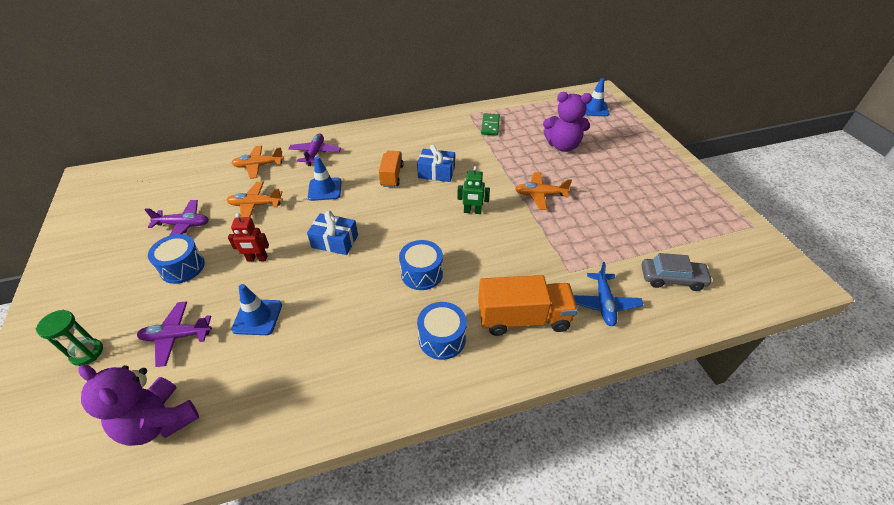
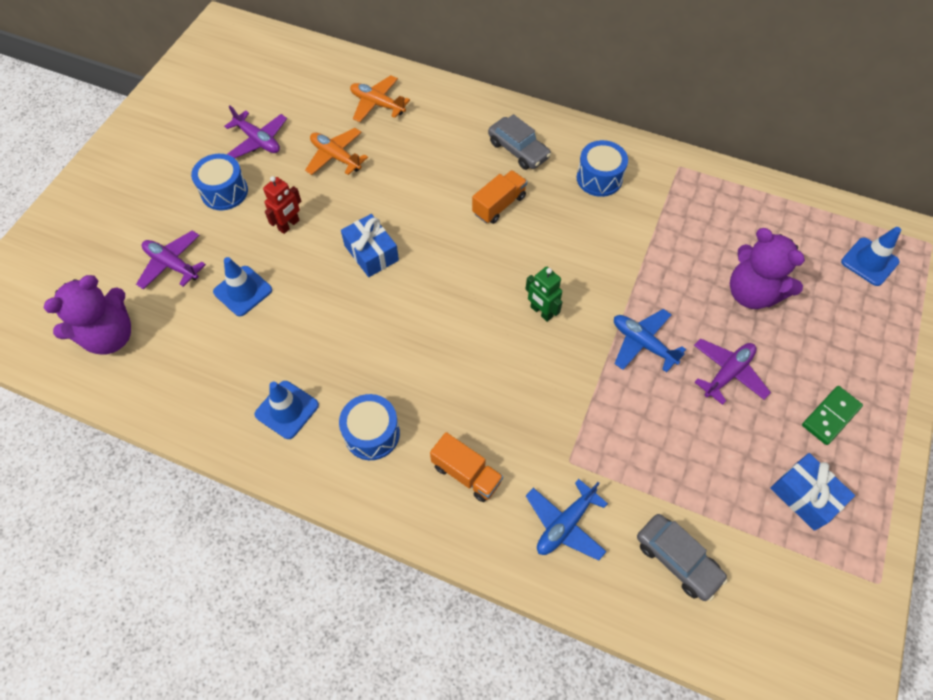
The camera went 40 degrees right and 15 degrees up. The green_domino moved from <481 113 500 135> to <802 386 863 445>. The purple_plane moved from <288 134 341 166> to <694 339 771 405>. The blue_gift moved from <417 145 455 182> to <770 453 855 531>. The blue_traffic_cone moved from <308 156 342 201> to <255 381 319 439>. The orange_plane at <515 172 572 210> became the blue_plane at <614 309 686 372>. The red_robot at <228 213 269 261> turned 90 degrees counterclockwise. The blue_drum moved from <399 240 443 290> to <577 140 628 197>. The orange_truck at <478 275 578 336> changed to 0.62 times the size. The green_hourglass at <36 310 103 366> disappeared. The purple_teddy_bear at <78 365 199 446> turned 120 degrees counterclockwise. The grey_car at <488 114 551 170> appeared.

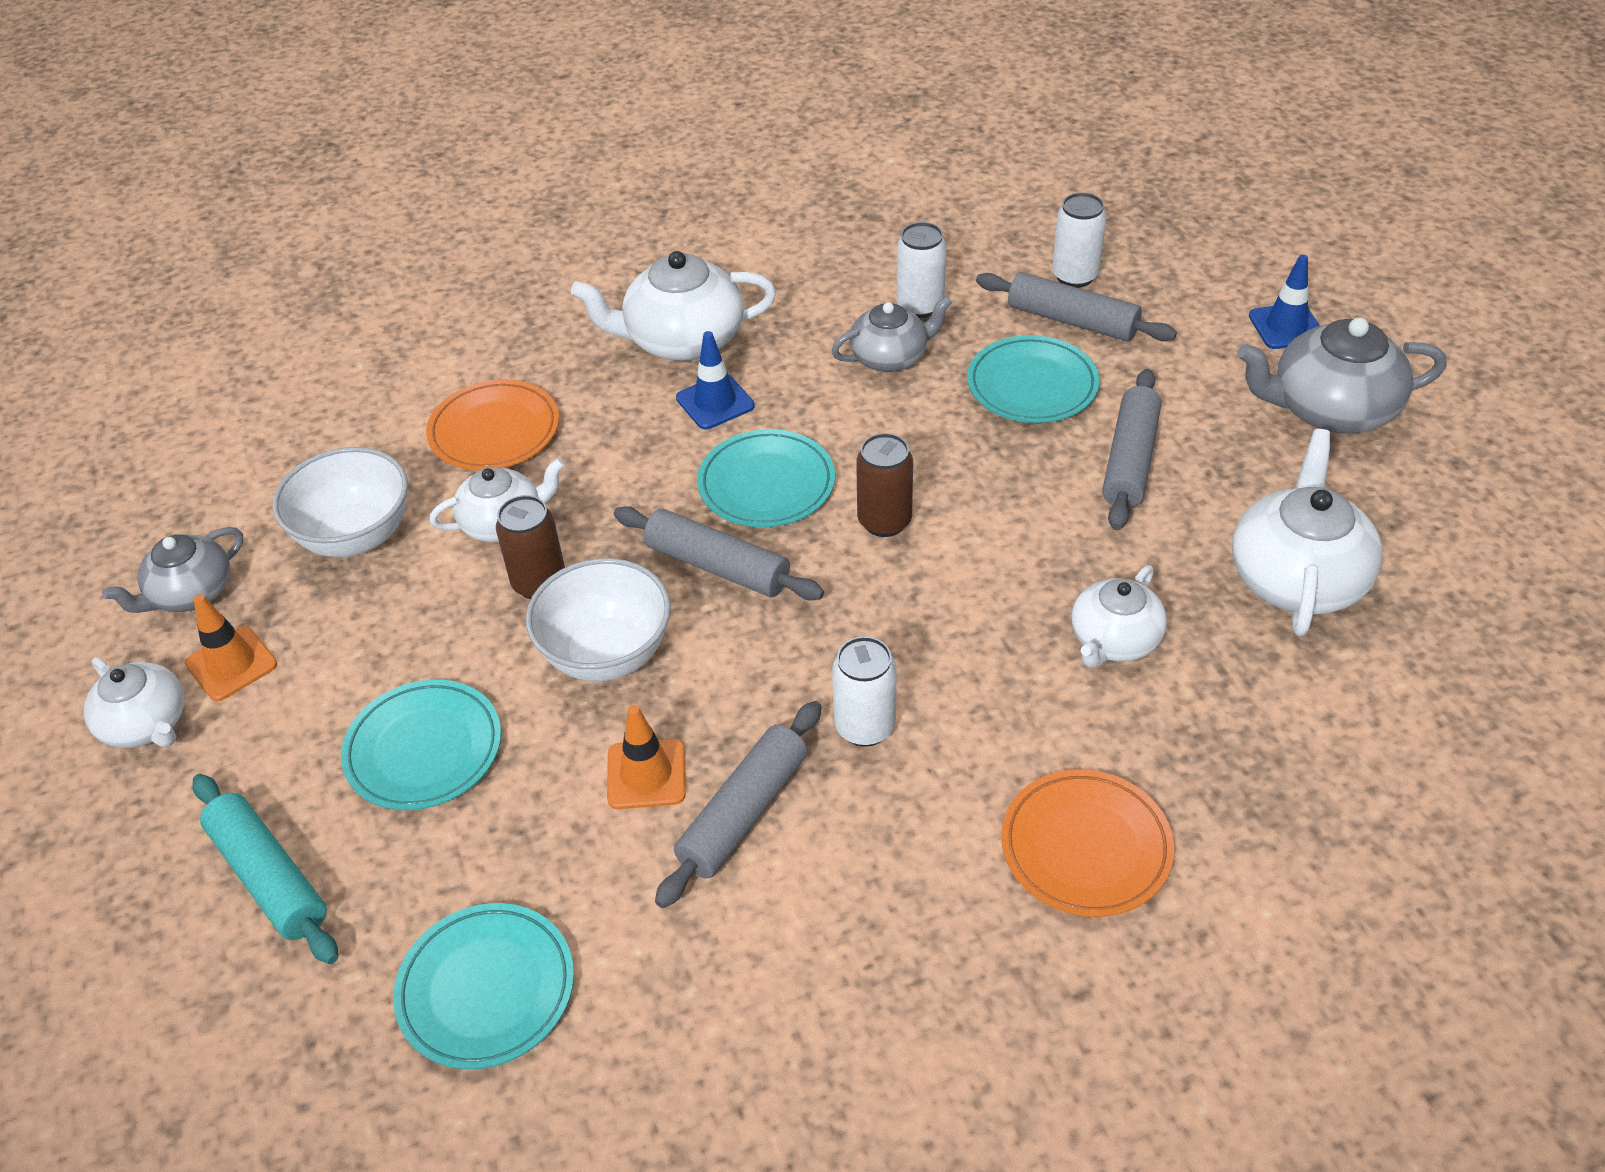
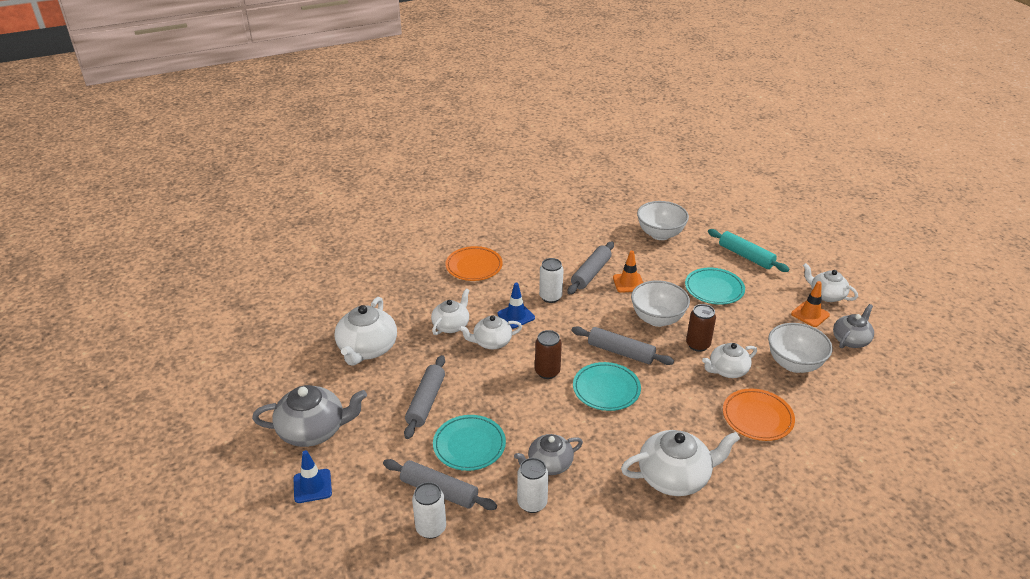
The camera went 175 degrees right and 10 degrees down. The blue_traffic_cone moved from <676 331 755 429> to <498 283 535 328>. The turquoise_plate at <393 903 574 1069> was replaced by the white_bowl at <637 201 689 240>. The white_teapot at <459 315 522 349> appeared.

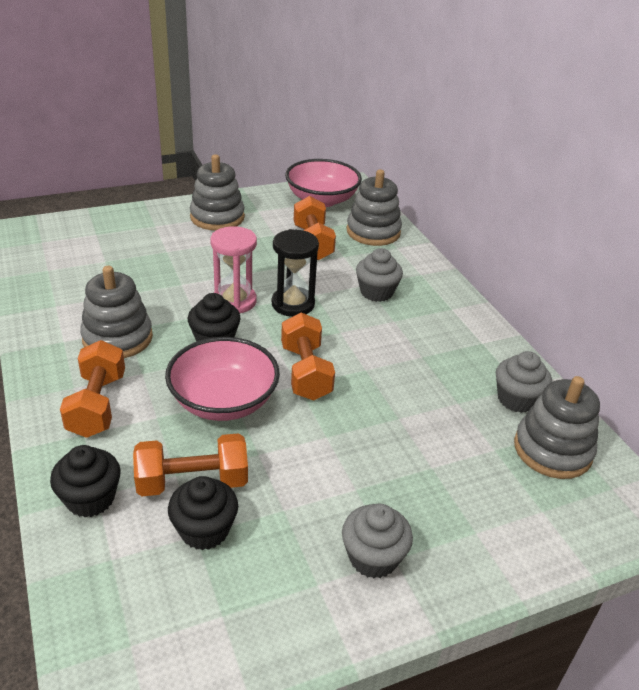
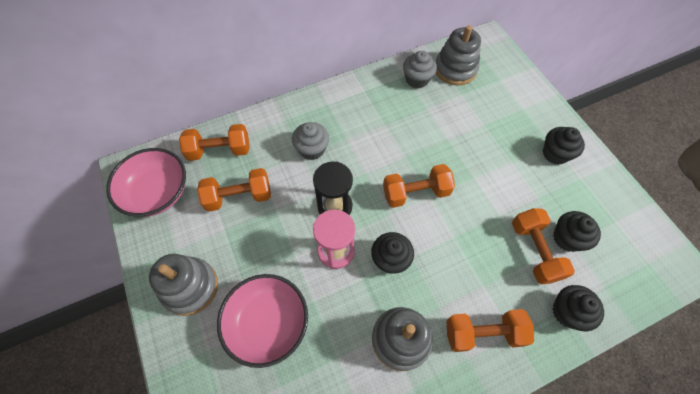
The camera went 90 degrees left and 25 degrees up. The grey_stacking_toy at <346 170 402 246> was replaced by the orange_dumbbell at <179 124 250 161>. The pink_bowl moved from <165 337 280 421> to <217 274 308 368>. The grey_cupcake at <342 504 413 578> became the black_cupcake at <543 127 585 165>.

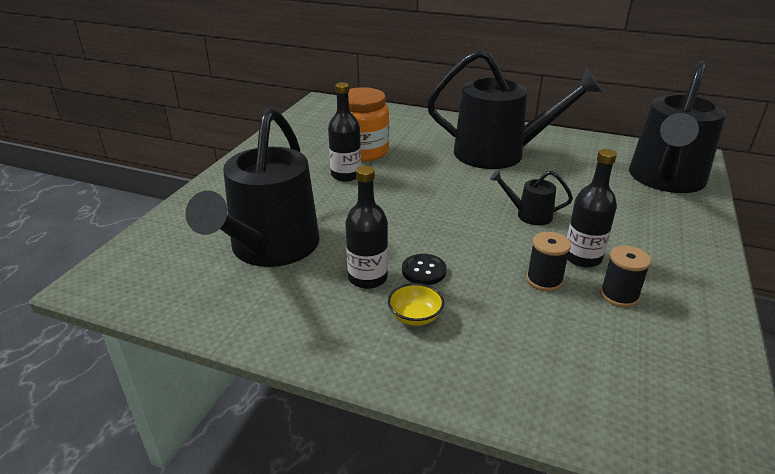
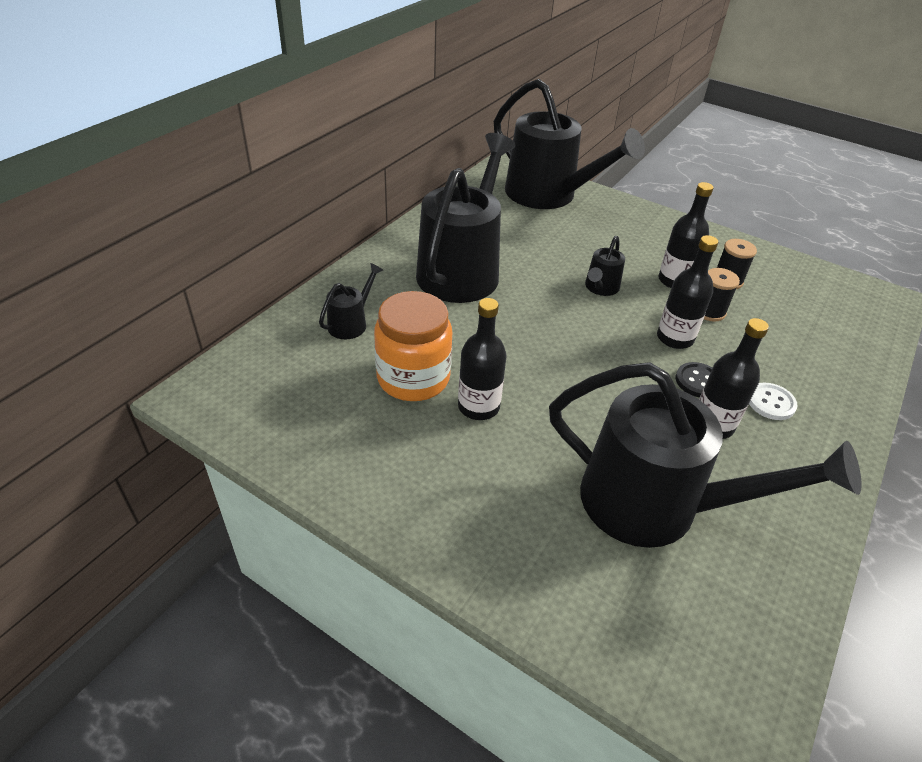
The camera went 80 degrees left and 10 degrees up. The yellow_bowl at <388 283 444 326> was replaced by the white_button at <749 383 798 420>. The black_bottle at <657 235 718 349> appeared. The black_watering_can at <319 263 383 339> appeared.

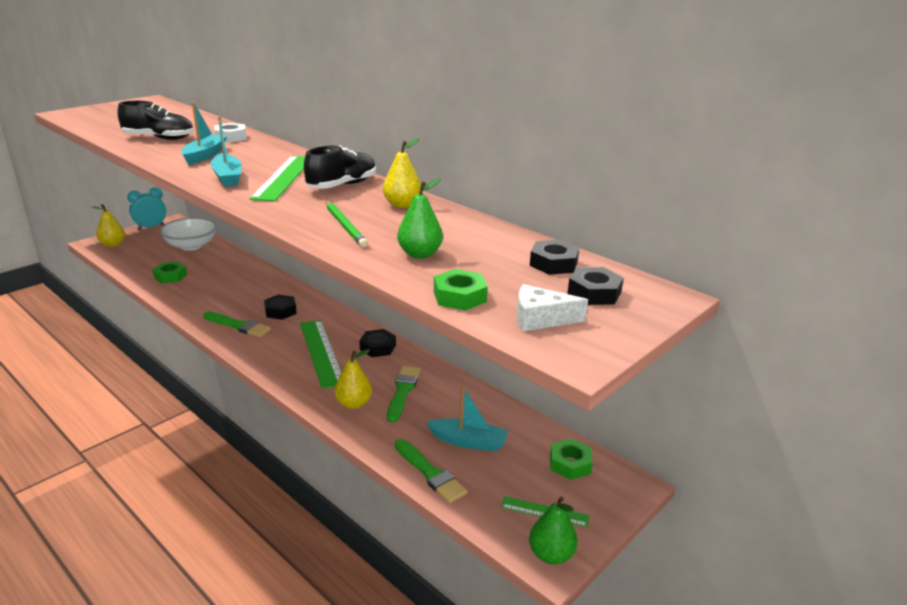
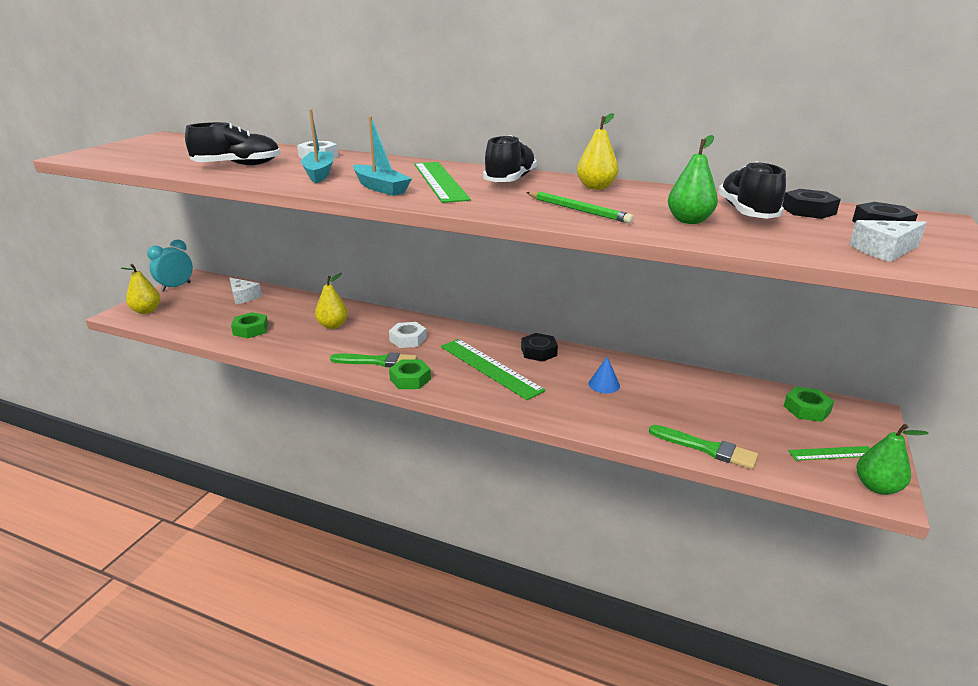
The camera went 20 degrees left and 0 degrees up. The white_bowl at <160 217 217 251> was replaced by the white_cheese at <230 278 262 304>. The green_nut moved from <434 269 488 311> to <389 359 431 389>. The black_nut at <264 295 297 320> became the white_nut at <389 322 427 348>. The yellow_pear moved from <334 349 372 409> to <315 273 348 329>. The green_brush at <387 366 420 422> was replaced by the blue_cone at <588 357 620 393>. The turquoise_boat at <426 386 508 451> disappeared. The black_shoe at <718 161 786 219> appeared.

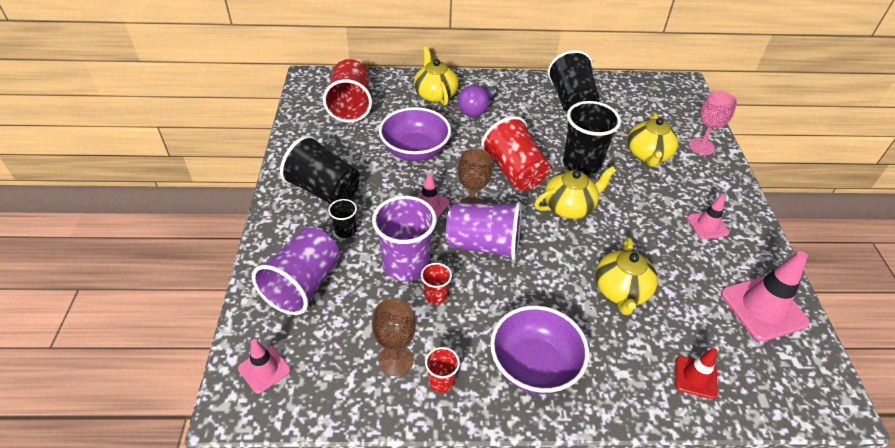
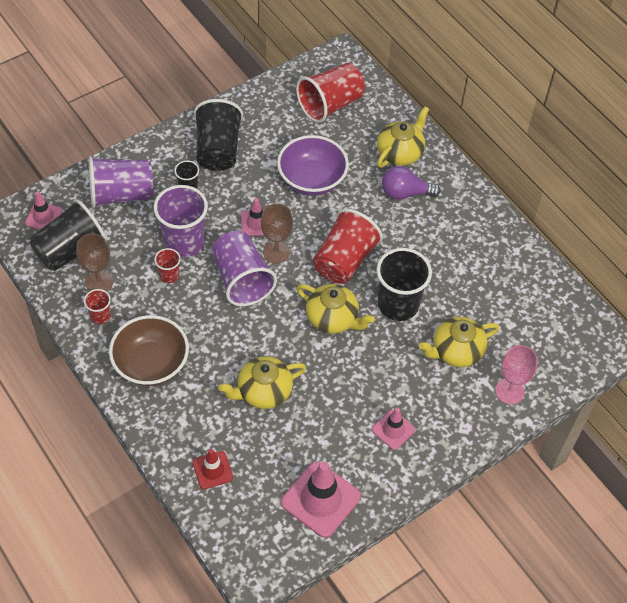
The camera went 55 degrees right and 10 degrees up. The black_cup moved from <548 50 599 113> to <30 199 107 271>. The purple_bowl at <490 305 589 394> became the brown_bowl at <109 315 189 386>.

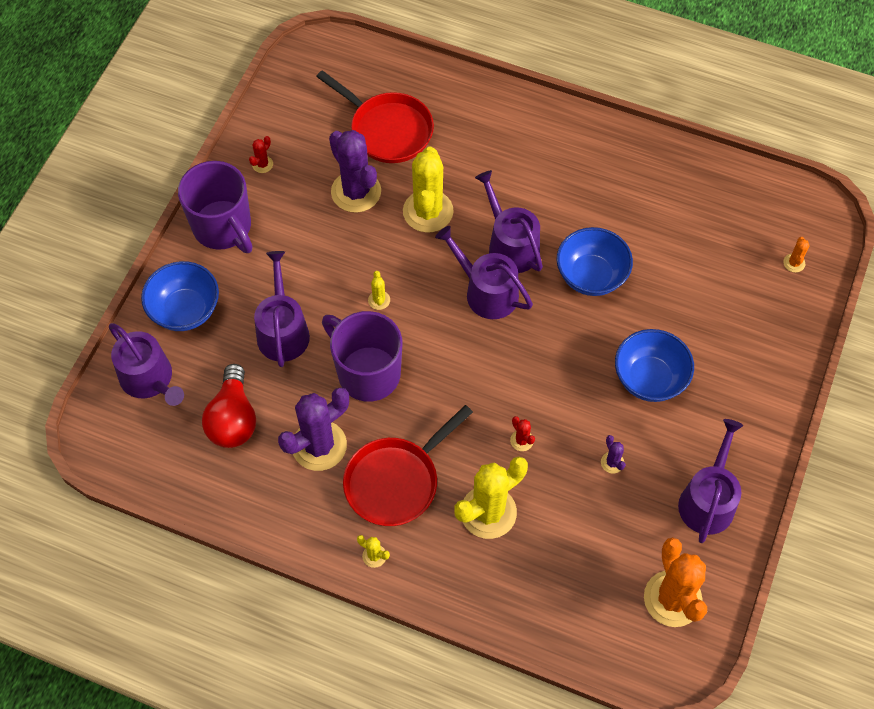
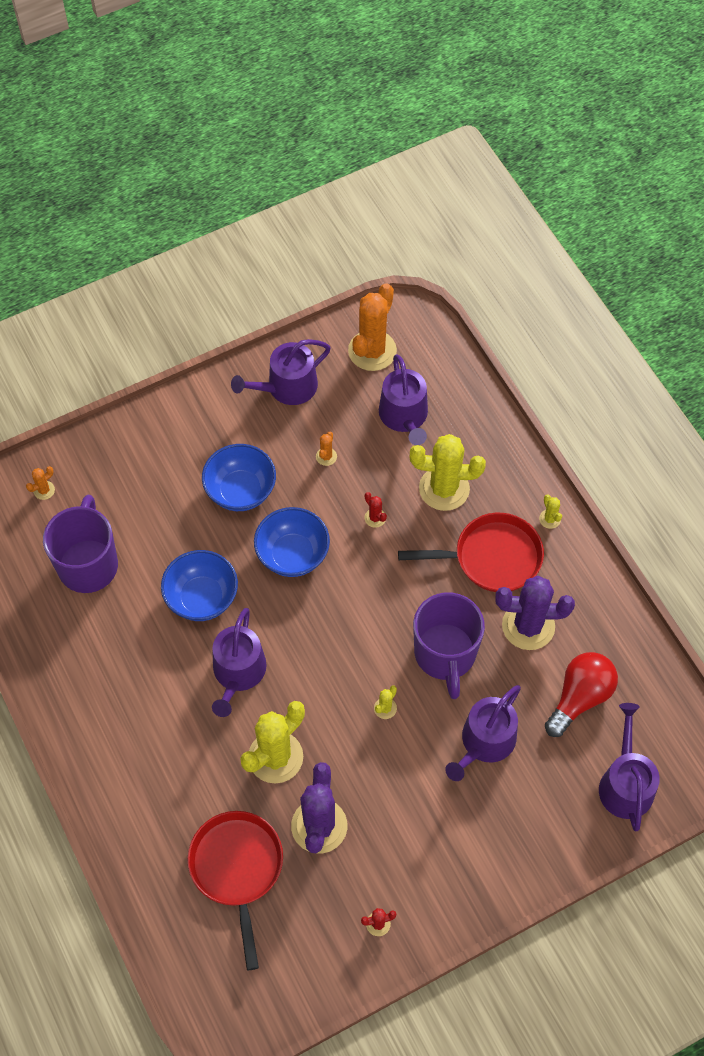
The camera went 140 degrees left and 0 degrees up. The purple_mug moved from <178 161 252 253> to <43 495 118 593>. The purple_watering_can moved from <435 226 533 319> to <379 354 428 445>. The blue_bowl moved from <141 261 219 331> to <254 507 330 577>. The red_cactus at <510 416 535 451> turned 45 degrees counterclockwise. The purple_cactus at <601 435 626 474> became the orange_cactus at <316 432 337 466>.

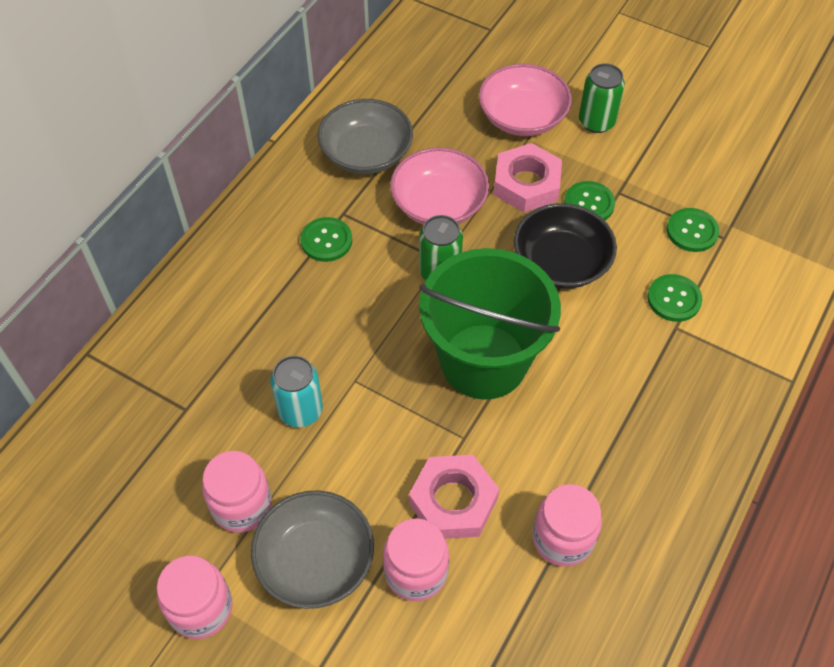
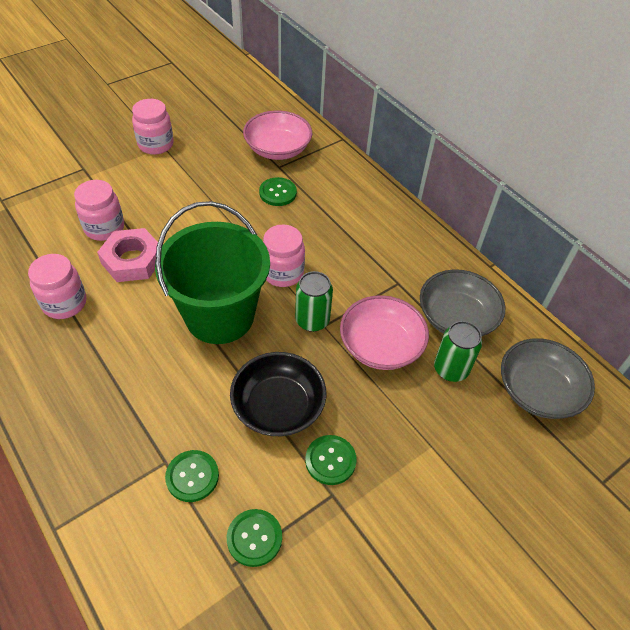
The camera went 110 degrees right and 5 degrees down. The green_can moved from <579 63 625 133> to <434 321 482 382>. The pink_bowl moved from <478 64 572 136> to <243 111 313 160>. The pink_nut at <494 143 562 212> disappeared. The green_button moved from <301 217 352 262> to <259 177 297 206>. The turquoise_can at <270 356 323 427> disappeared. The pink_jar moved from <202 451 272 533> to <263 225 305 287>. The grey_bowl moved from <251 490 374 609> to <501 338 595 419>.

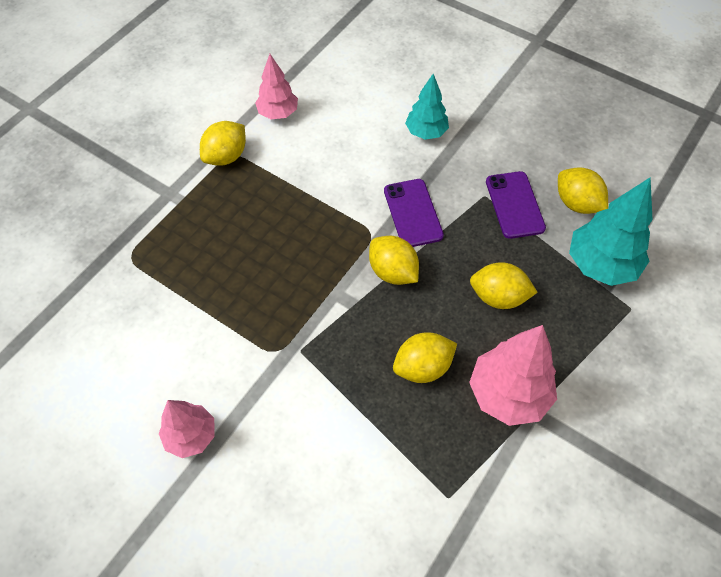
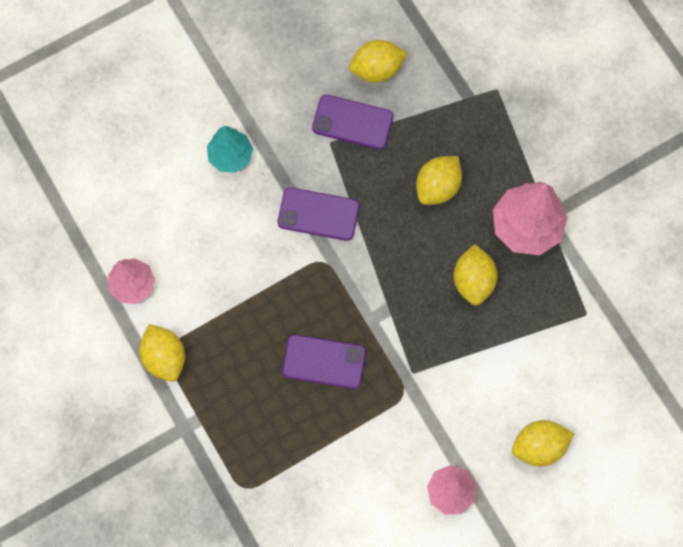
The camera went 65 degrees left and 15 degrees up. The turquoise_tree at <569 178 653 286> disappeared. The yellow_lemon moved from <369 236 419 285> to <512 420 574 466>. The purple_phone at <282 334 366 389> appeared.

